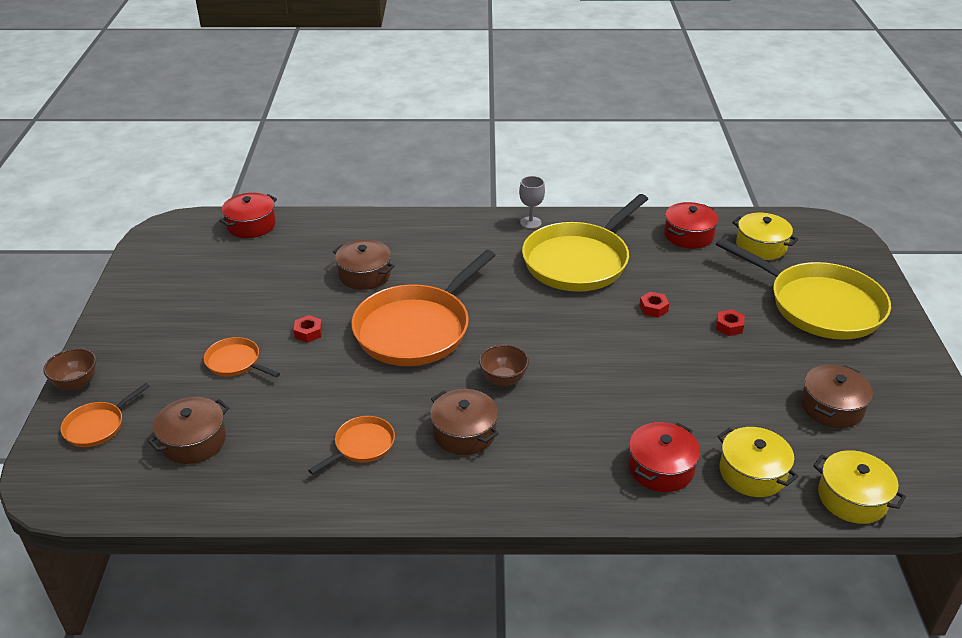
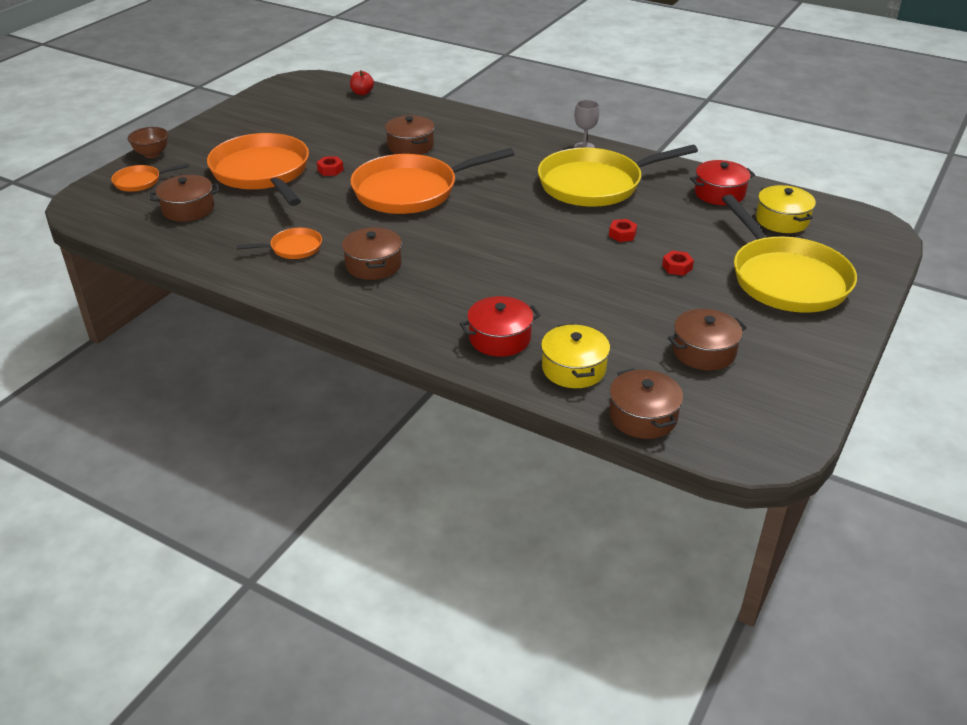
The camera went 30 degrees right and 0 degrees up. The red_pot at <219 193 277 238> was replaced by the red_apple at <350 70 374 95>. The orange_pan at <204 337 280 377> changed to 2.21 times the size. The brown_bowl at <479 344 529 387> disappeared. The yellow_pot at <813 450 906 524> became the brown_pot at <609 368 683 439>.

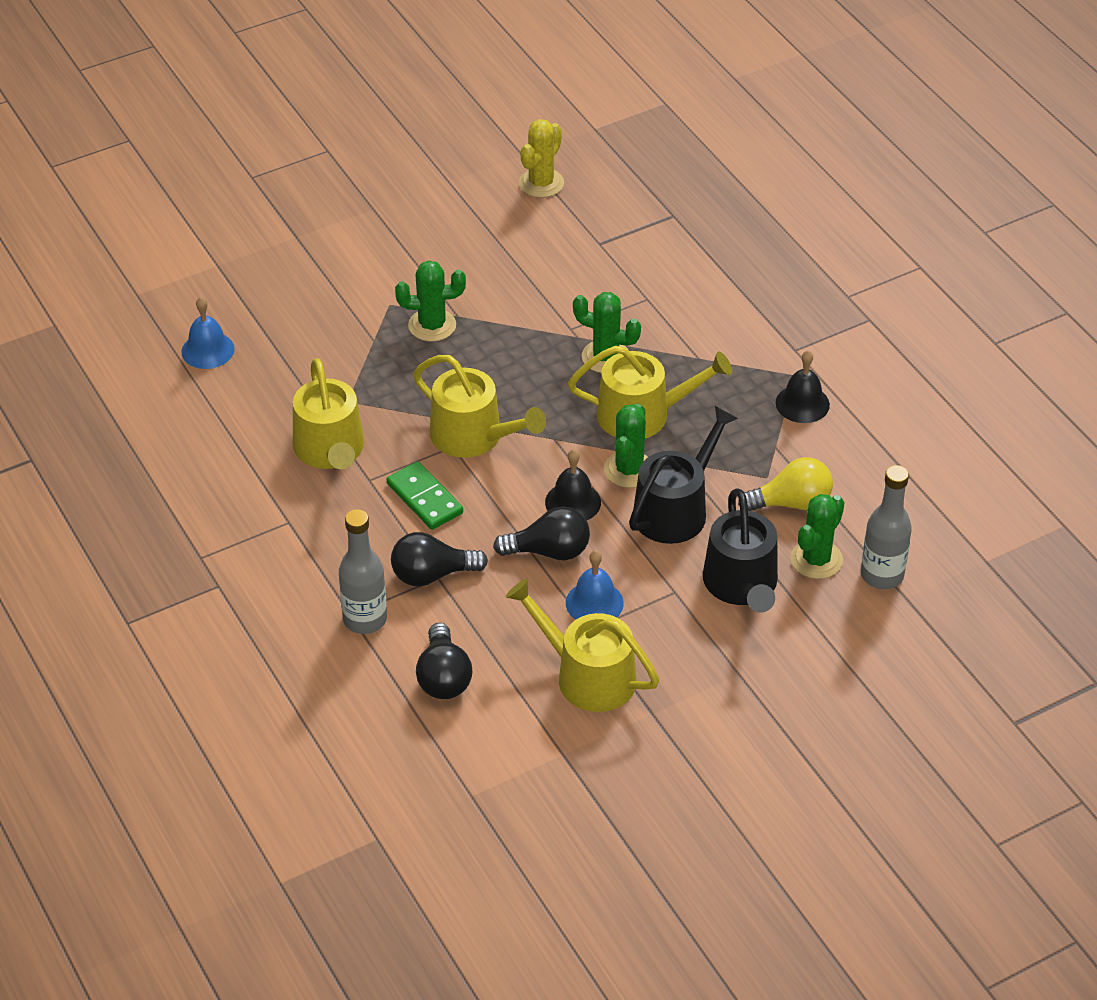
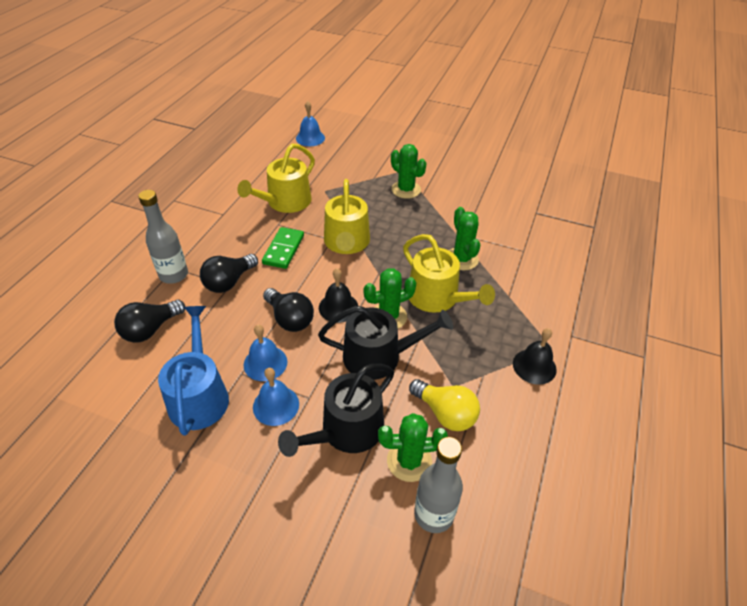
The camera went 50 degrees right and 0 degrees up. The yellow_cactus at <519 119 564 198> disappeared. The black_light_bulb at <391 532 488 587> turned 90 degrees counterclockwise. The yellow_watering_can at <506 579 659 712> became the blue_watering_can at <158 306 229 436>. The blue_bell at <253 368 299 426> appeared.

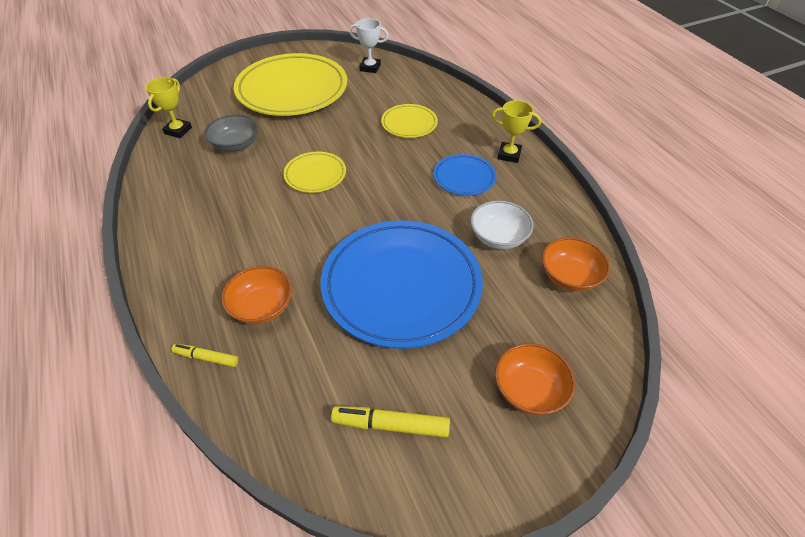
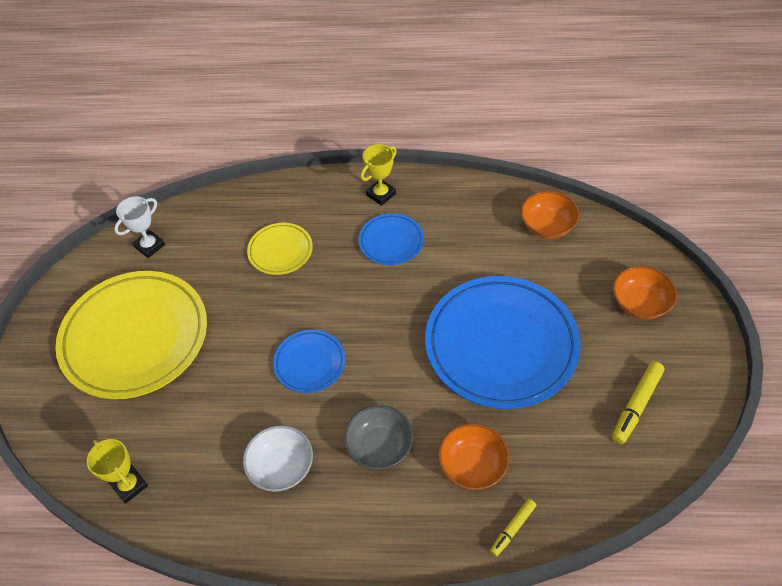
The camera went 60 degrees left and 5 degrees up. The grey_bowl moved from <204 114 258 152> to <344 405 413 470>. The yellow_plate at <283 152 346 193> became the blue_plate at <273 330 345 393>. The white_bowl moved from <471 201 534 249> to <243 425 313 492>.

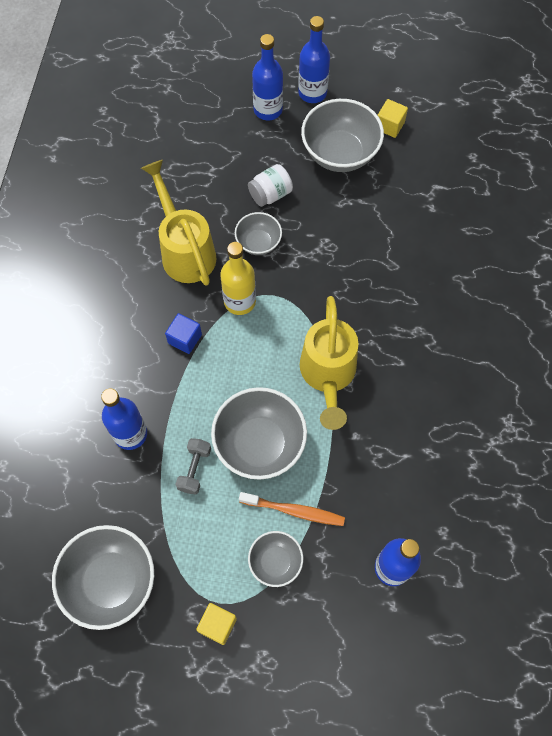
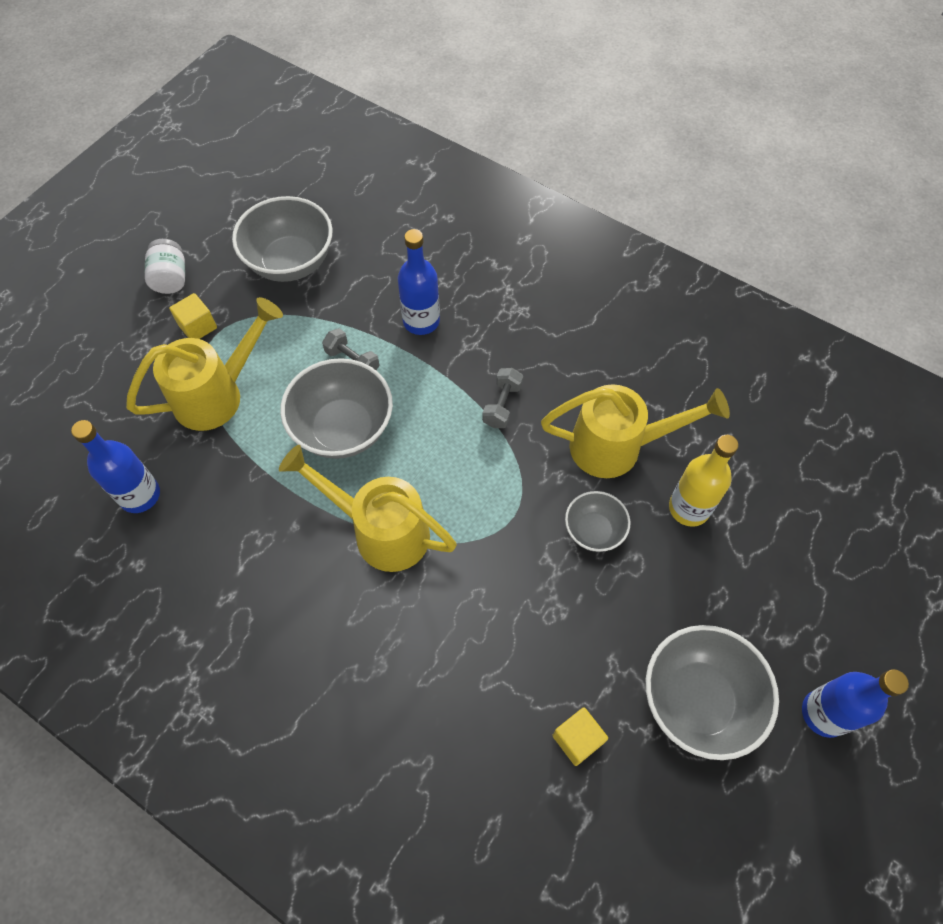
The camera went 115 degrees right and 5 degrees down. The blue_bottle at <252 34 283 120> disappeared. The yellow_cube moved from <378 99 408 138> to <552 707 608 766>. The white_jar moved from <248 164 293 207> to <145 239 185 294>. The yellow_bottle moved from <220 242 256 315> to <669 435 738 527>. The blue_cube at <165 313 202 354> was replaced by the grey_dumbbell at <482 368 523 428>. The orange_toothbrush at <239 492 345 526> disappeared. The grey_bowl at <248 531 303 587> was replaced by the yellow_watering_can at <126 297 283 431>.

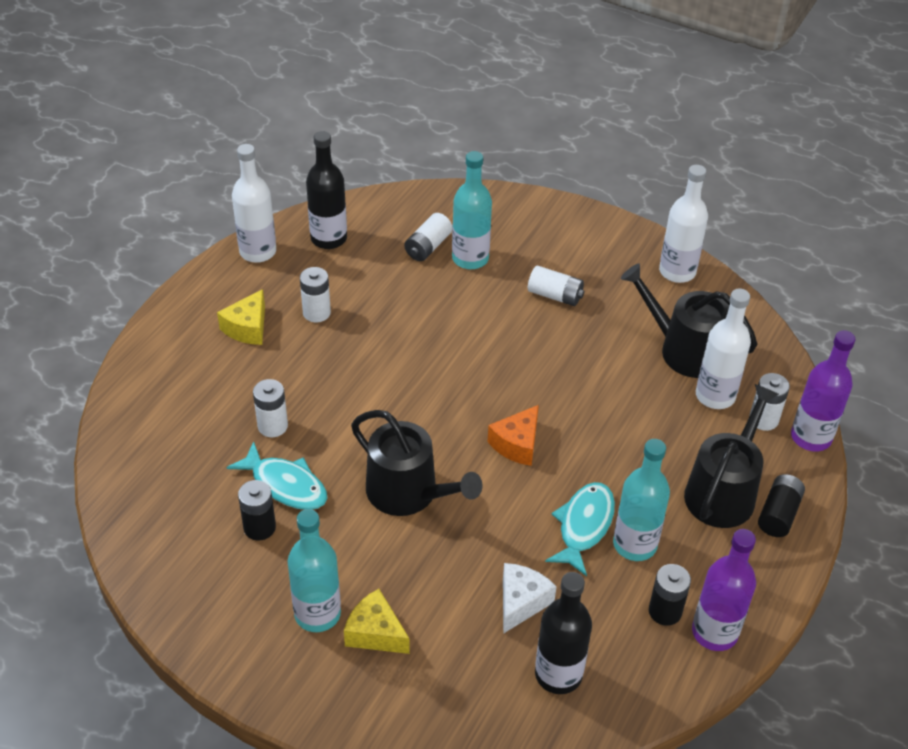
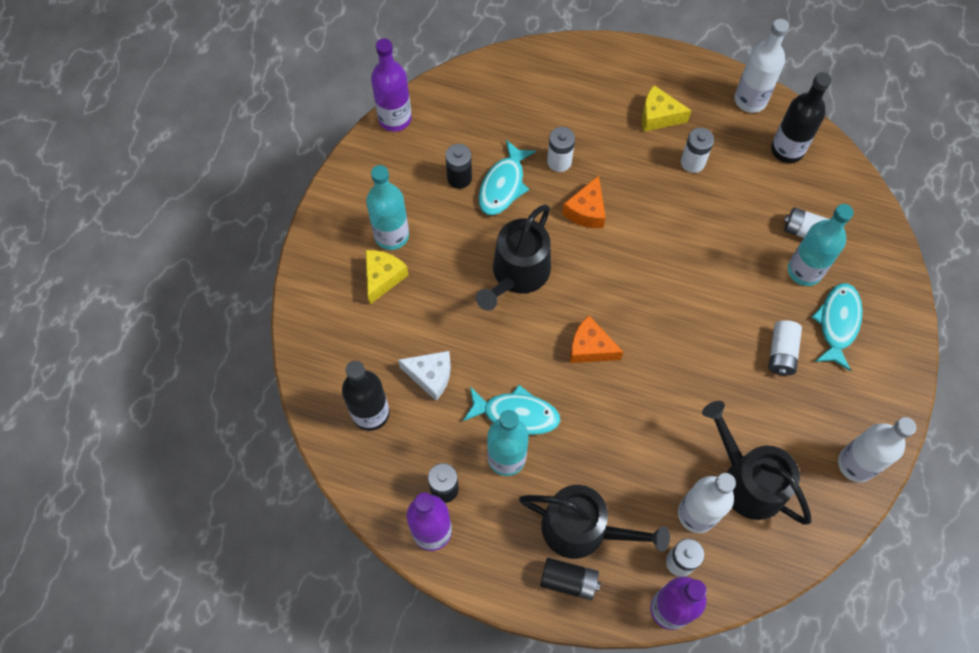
The camera went 80 degrees right and 20 degrees up. The black_watering_can at <621 264 758 378> turned 60 degrees counterclockwise. The purple_bottle at <371 38 412 132> appeared. The orange_cheese at <562 175 606 228> appeared. The turquoise_fish at <811 283 863 371> appeared.

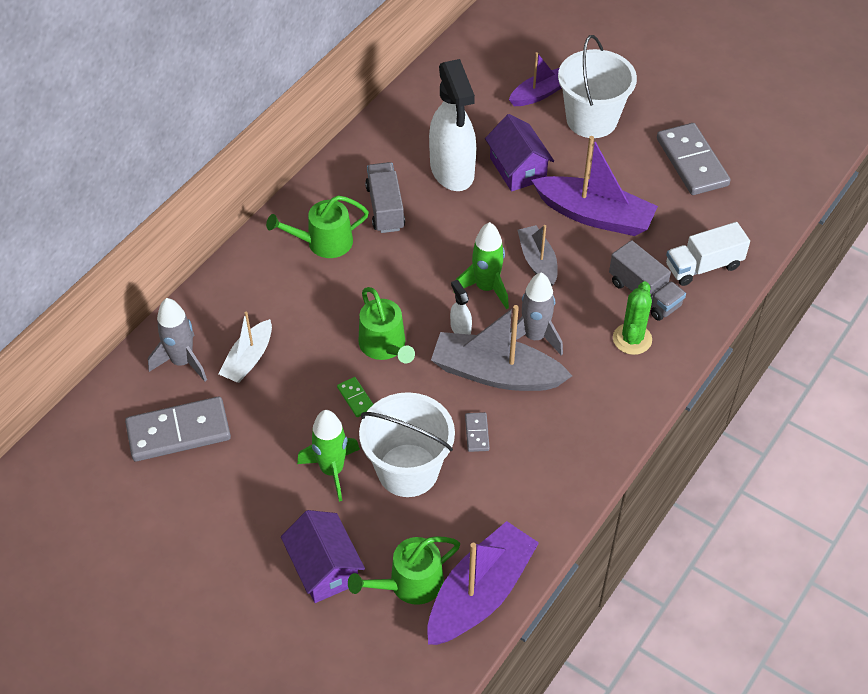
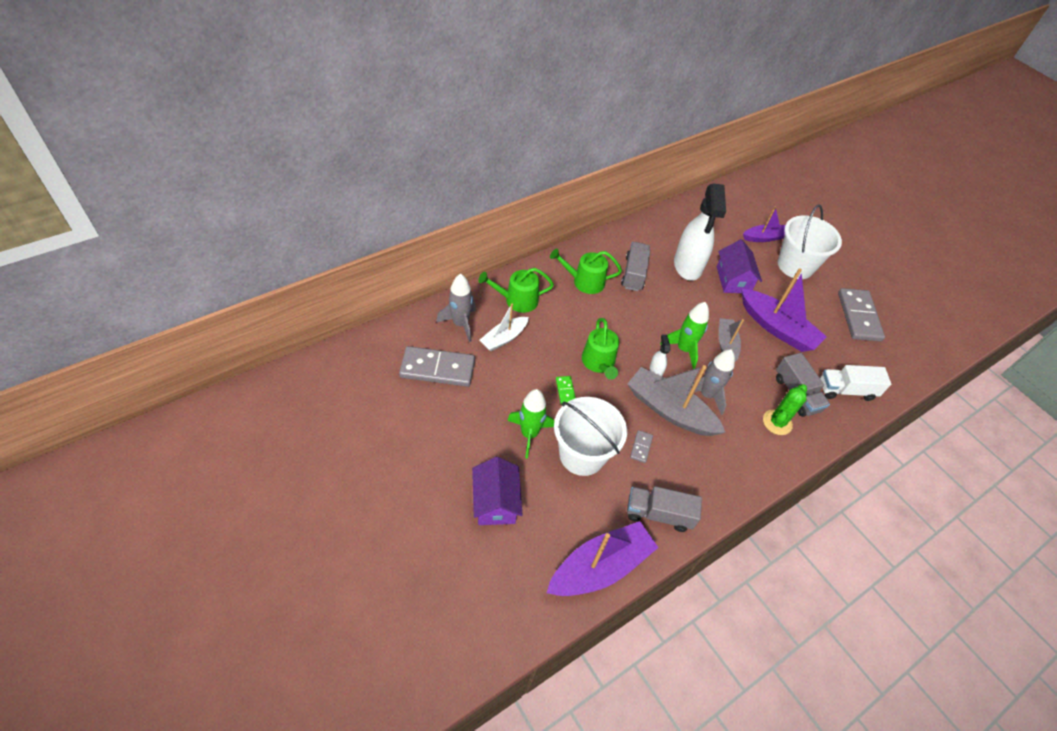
The camera went 15 degrees right and 0 degrees up. The green_watering_can moved from <348 536 460 605> to <478 268 554 313>. The grey_truck at <627 486 702 532> appeared.

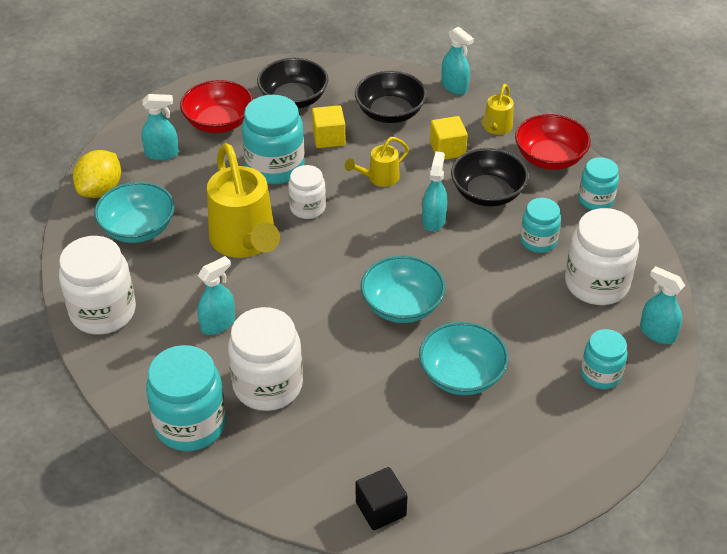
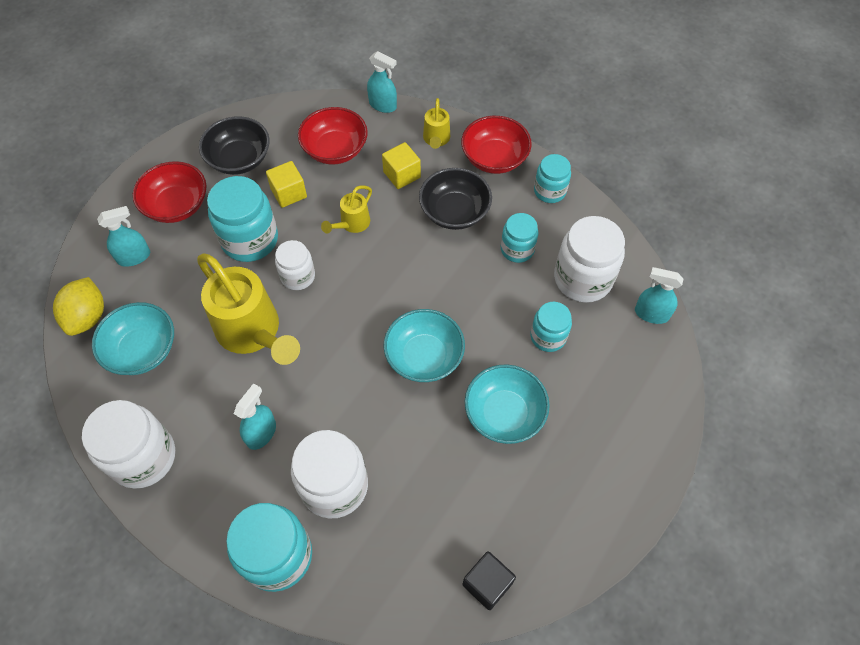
The camera went 20 degrees left and 15 degrees up. The black_bowl at <355 71 427 123> became the red_bowl at <298 107 368 165>. The turquoise_spray_bottle at <422 151 447 231> disappeared. The turquoise_jar moved from <581 329 627 389> to <530 302 572 352>.

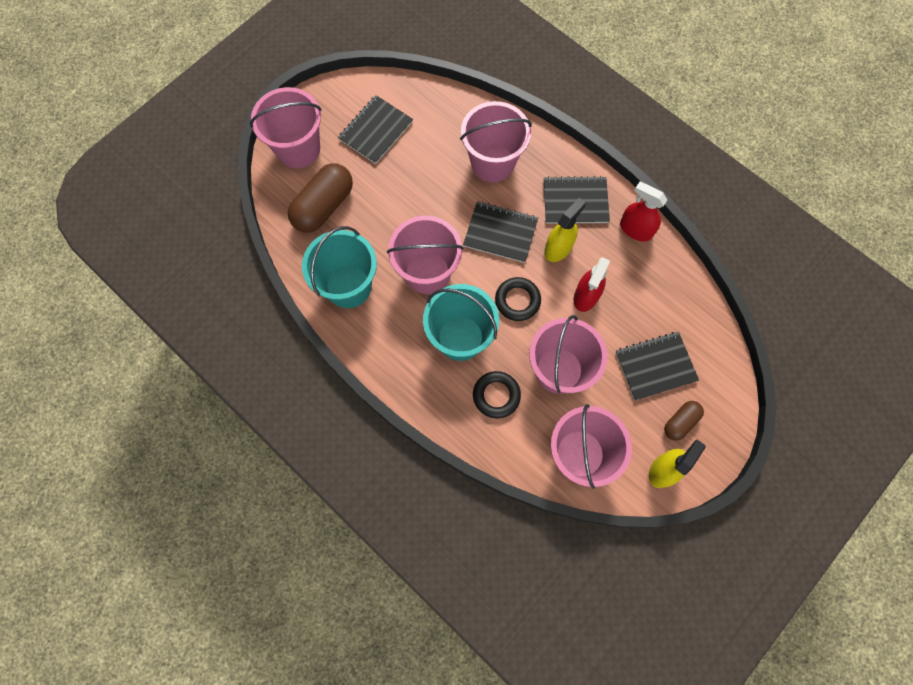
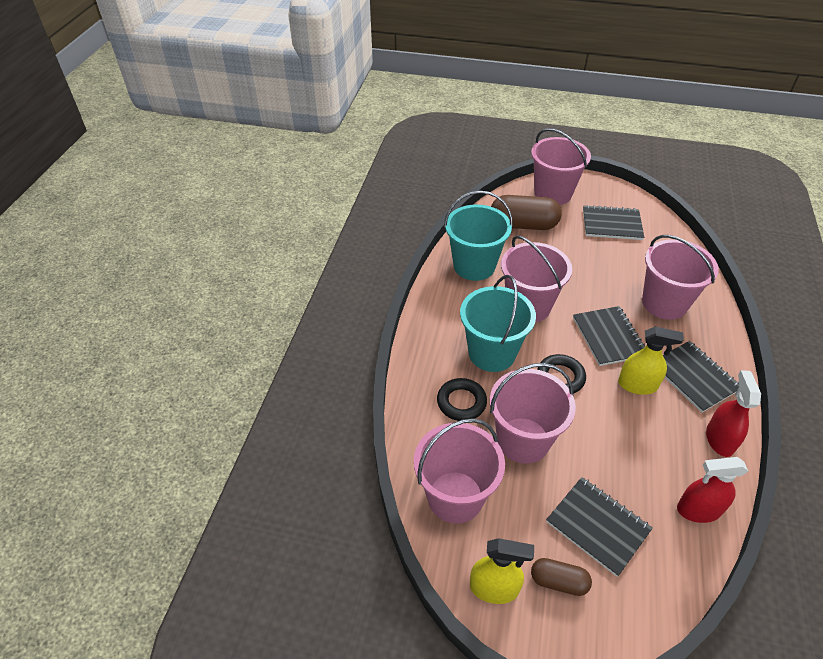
The camera went 60 degrees right and 25 degrees down. The red_spray_bottle moved from <574 257 610 312> to <677 457 748 523>.

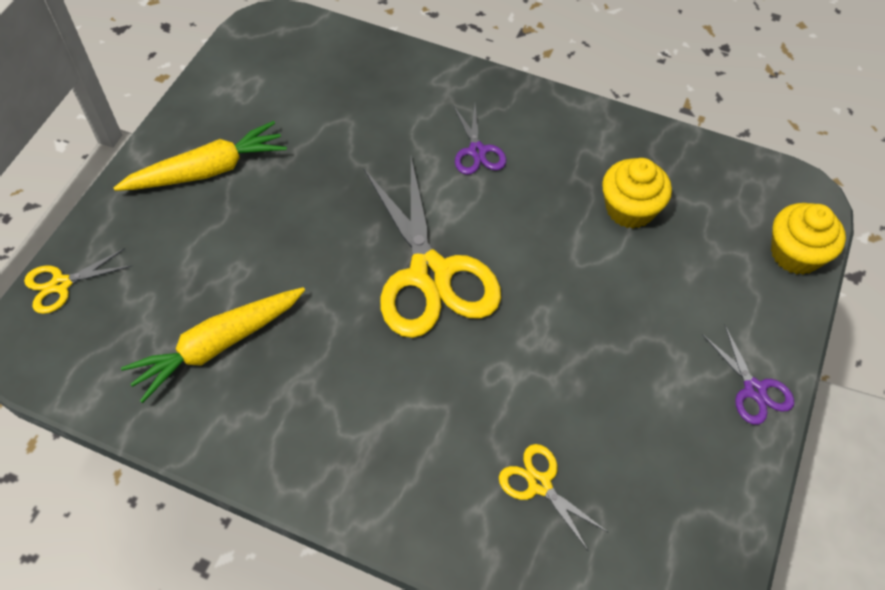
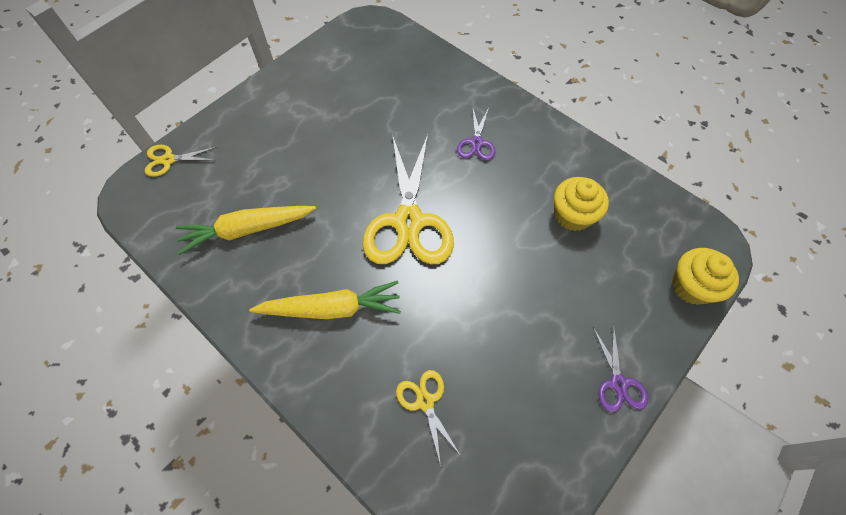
The camera went 20 degrees right and 5 degrees up. The yellow_carrot moved from <113 121 287 191> to <249 281 401 319>.

